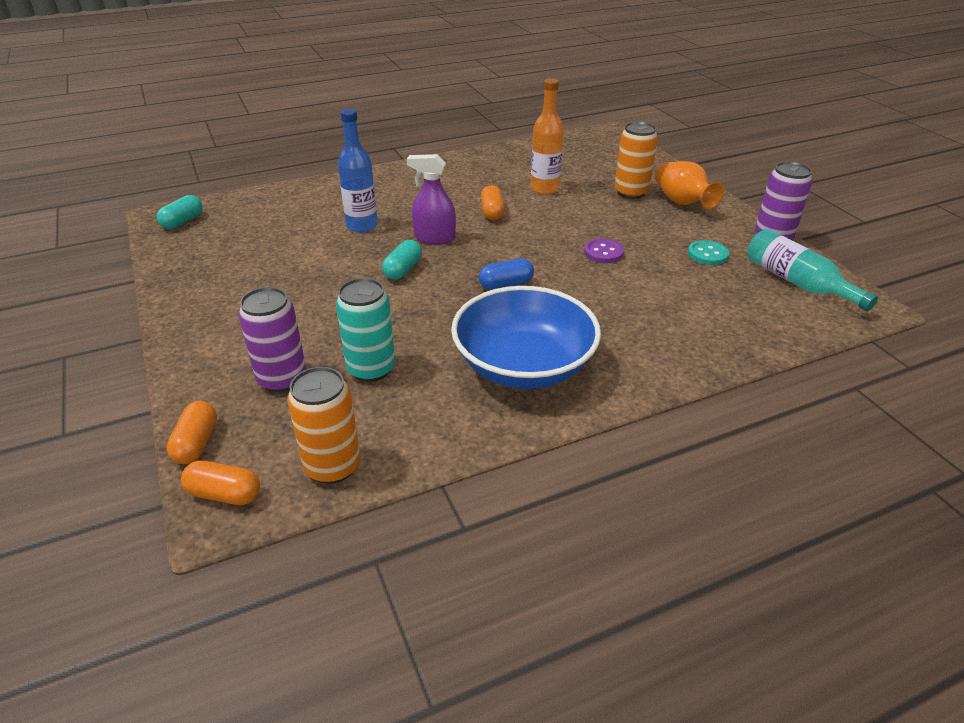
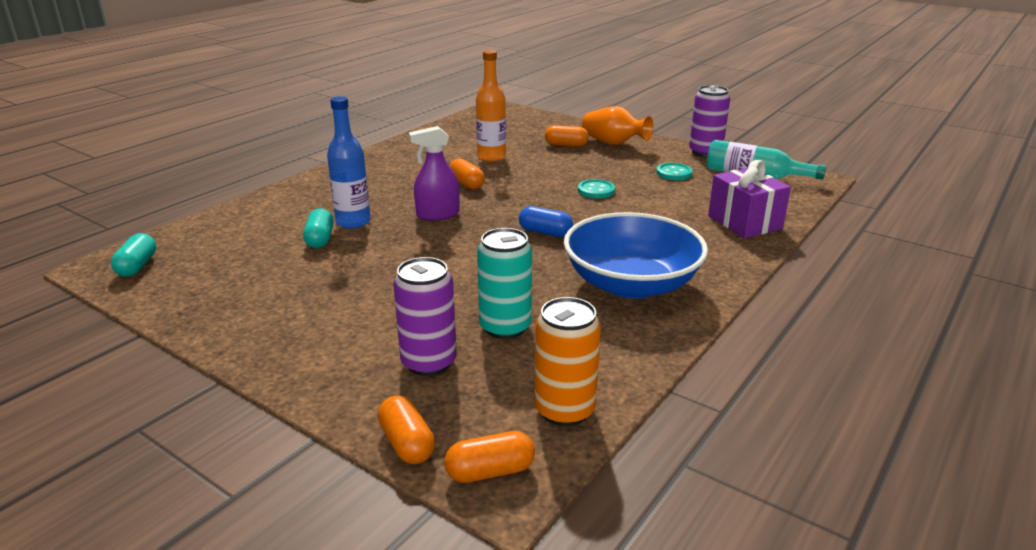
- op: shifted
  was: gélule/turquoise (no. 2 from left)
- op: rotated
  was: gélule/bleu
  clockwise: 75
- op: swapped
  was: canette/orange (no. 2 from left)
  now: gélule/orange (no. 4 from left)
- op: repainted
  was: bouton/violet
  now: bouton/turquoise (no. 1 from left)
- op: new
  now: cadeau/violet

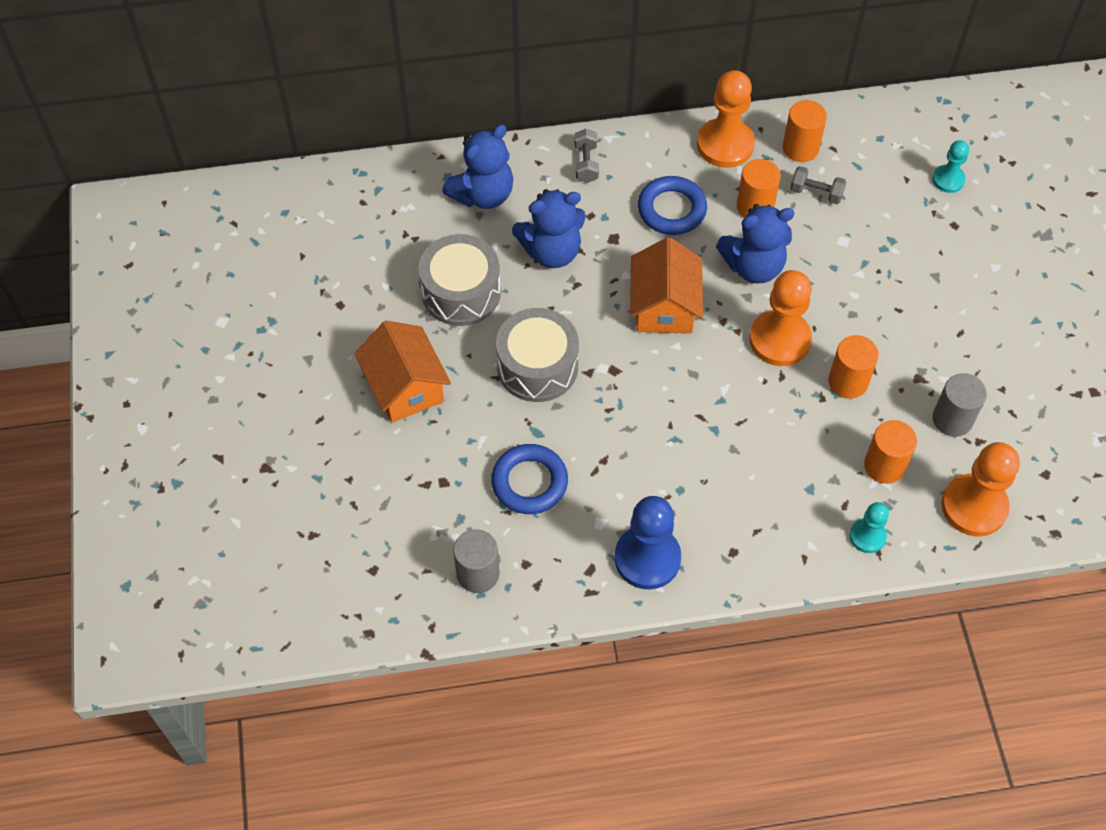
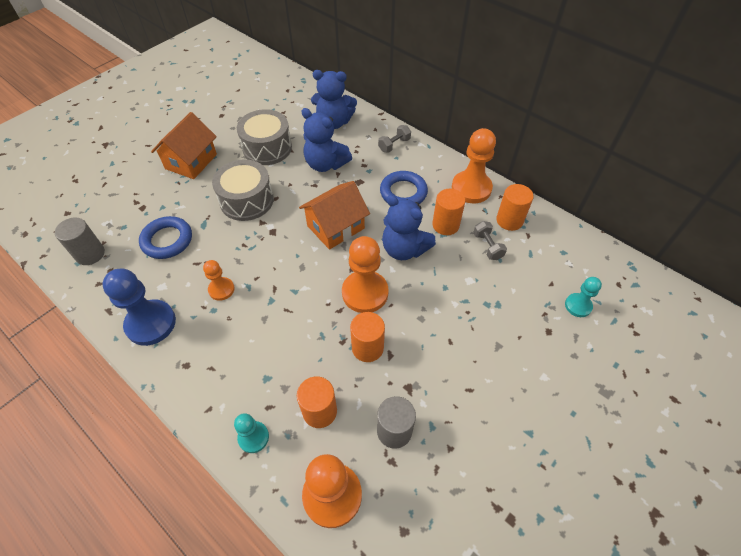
- op: new
  now: pion/orange (no. 1 from left)

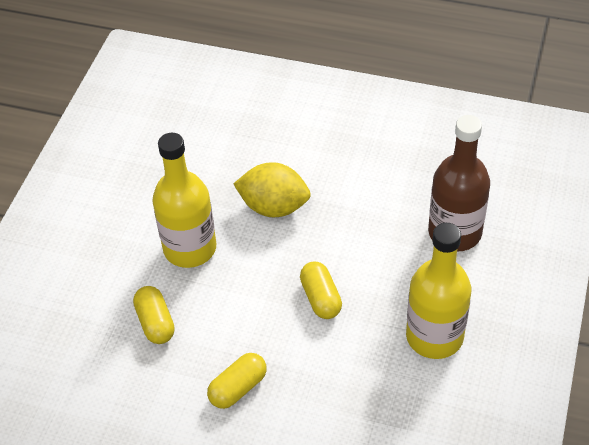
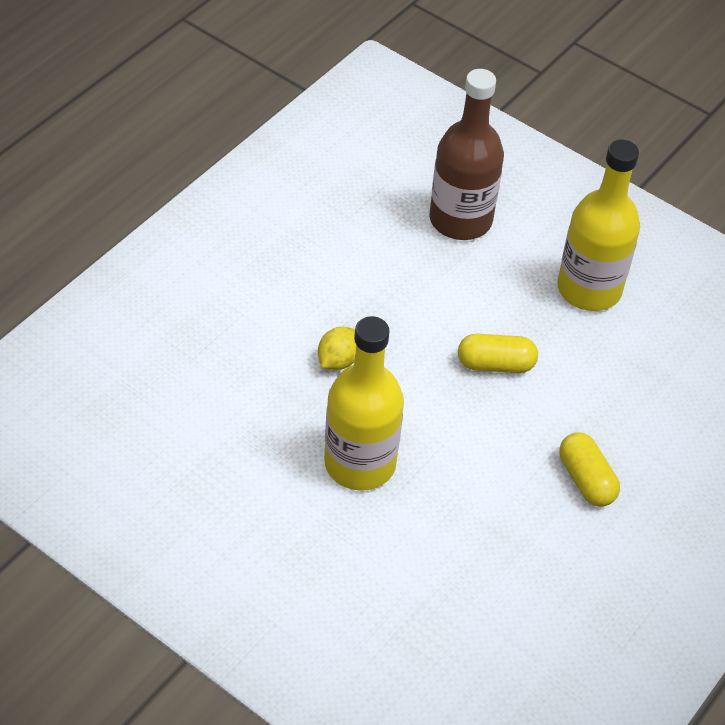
- op: scaled
  was: citron/jaune
  ratio: 0.57
- op: gone
  was: gélule/jaune (no. 1 from left)

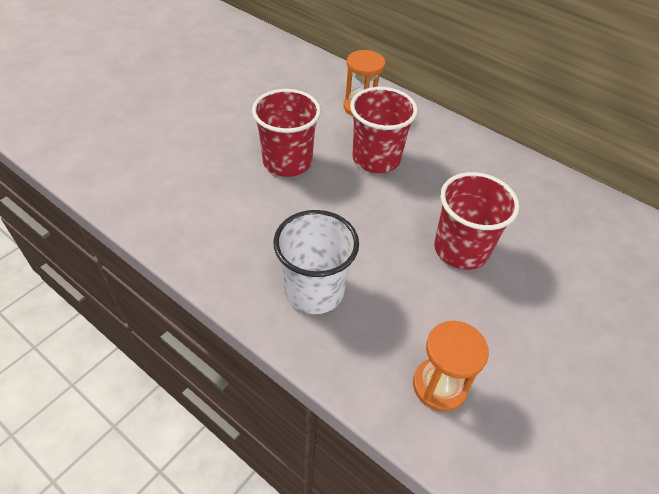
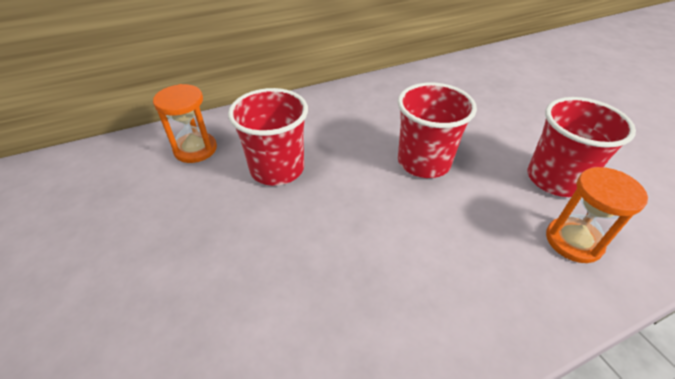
- op: shifted
  was: gobelet/rouge (no. 1 from left in the first image)
  now: gobelet/rouge (no. 3 from left)
- op: gone
  was: gobelet/blanc

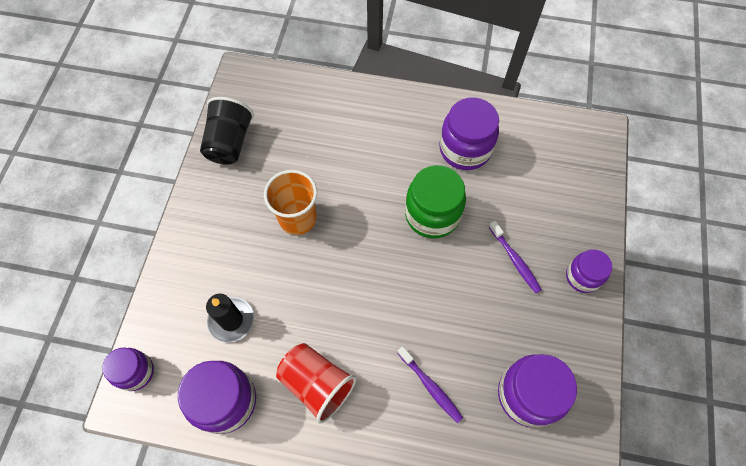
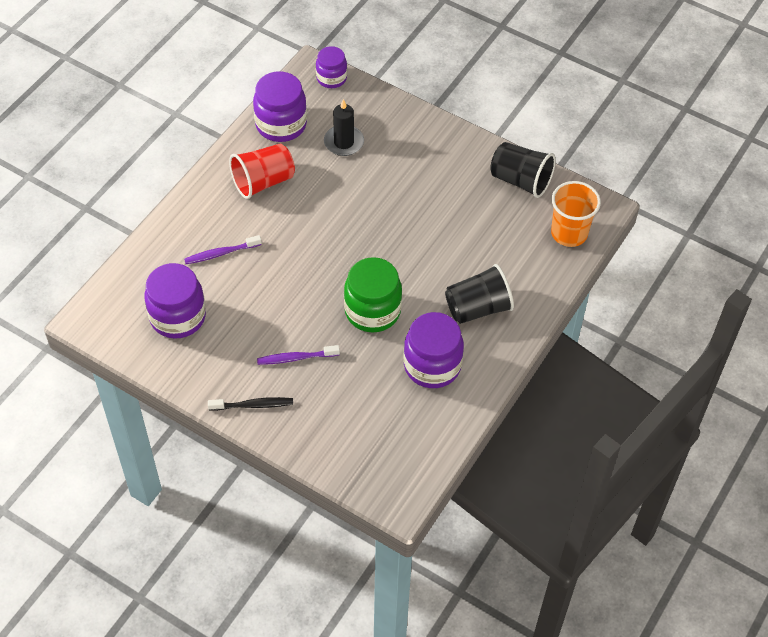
- op: swapped
  was: bocal/violet (no. 5 from left)
  now: brosse à dents/noir
- op: new
  now: gobelet/noir (no. 1 from left)
- op: shifted
  was: gobelet/orange

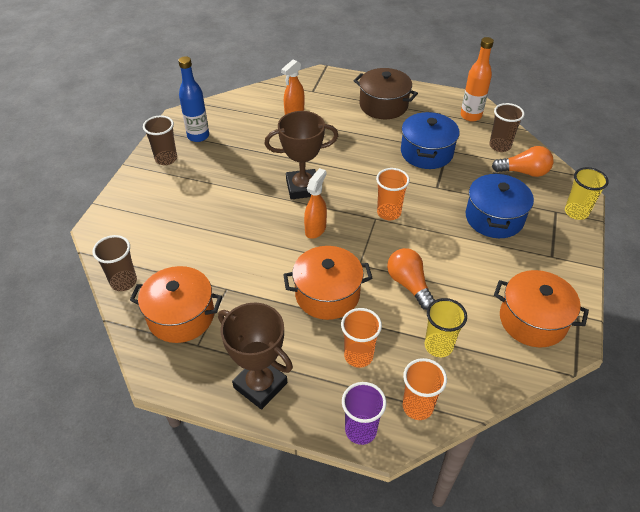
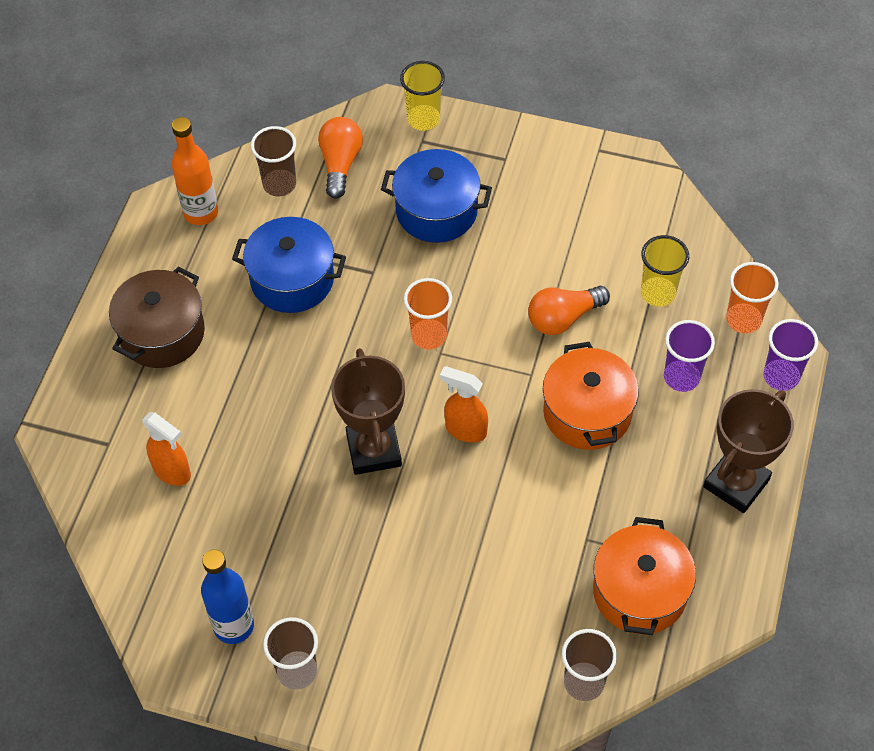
- op: repainted
  was: gobelet/orange (no. 1 from left)
  now: gobelet/violet (no. 1 from left)
- op: gone
  was: marmite/orange (no. 3 from left)

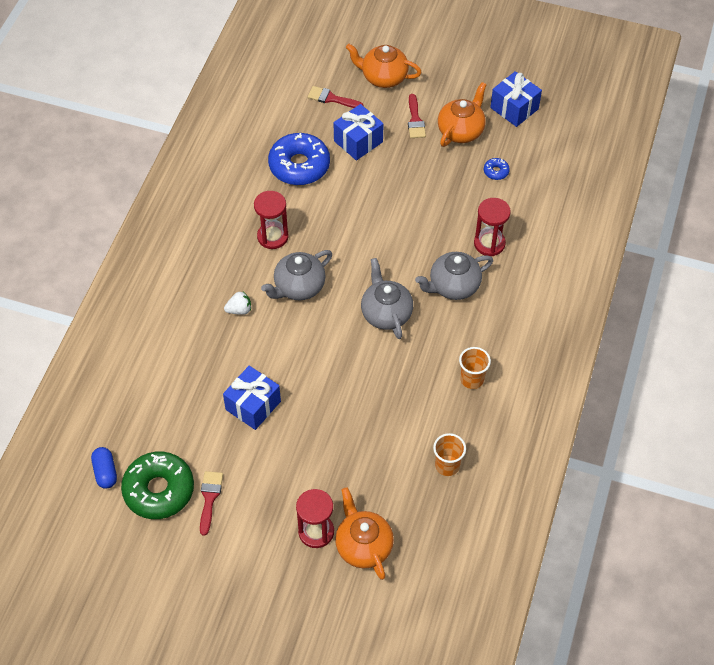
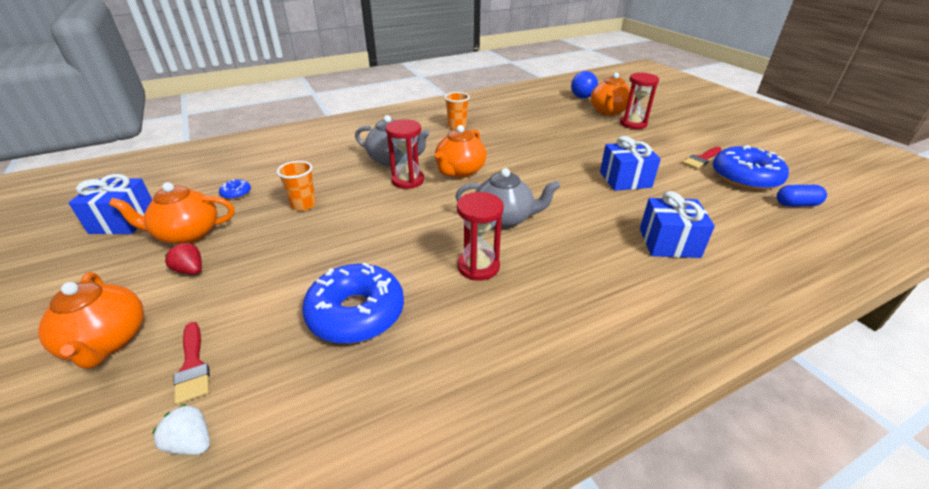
- op: shifted
  was: fraise/blanc
- op: swapped
  was: pinceau/rouge (no. 3 from left)
  now: fraise/rouge
- op: shifted
  was: gobelet/orange (no. 1 from left)
- op: shifted
  was: sablier/rouge (no. 3 from left in the first image)
  now: sablier/rouge (no. 1 from left)
- op: repainted
  was: théière/gris (no. 2 from left)
  now: théière/orange (no. 3 from left)
- op: new
  now: balle/bleu
- op: shifted
  was: cadeau/bleu (no. 2 from left in the first image)
  now: cadeau/bleu (no. 3 from left)
- op: repainted
  was: beignet/vert
  now: beignet/bleu (no. 3 from left)
- op: rotated
  was: gélule/bleu
  clockwise: 60

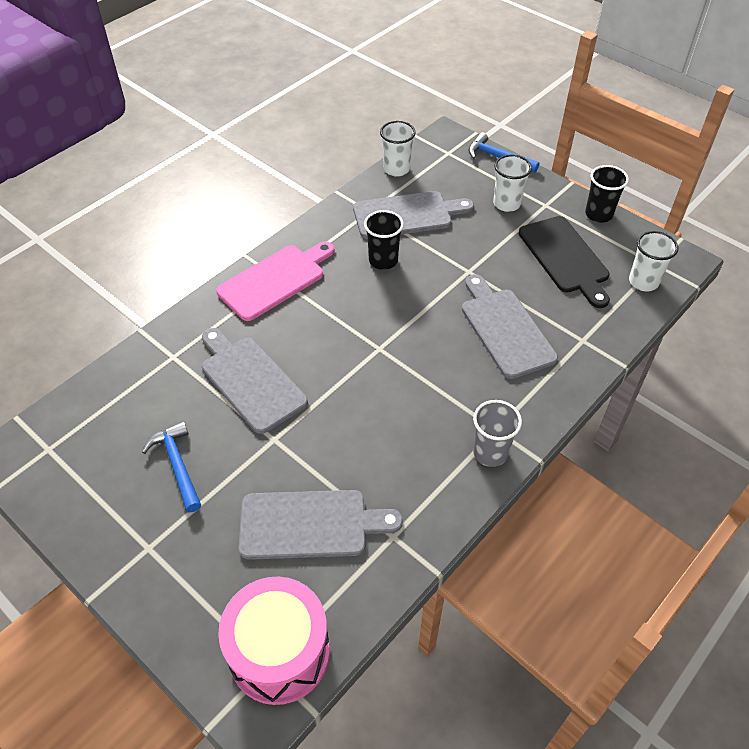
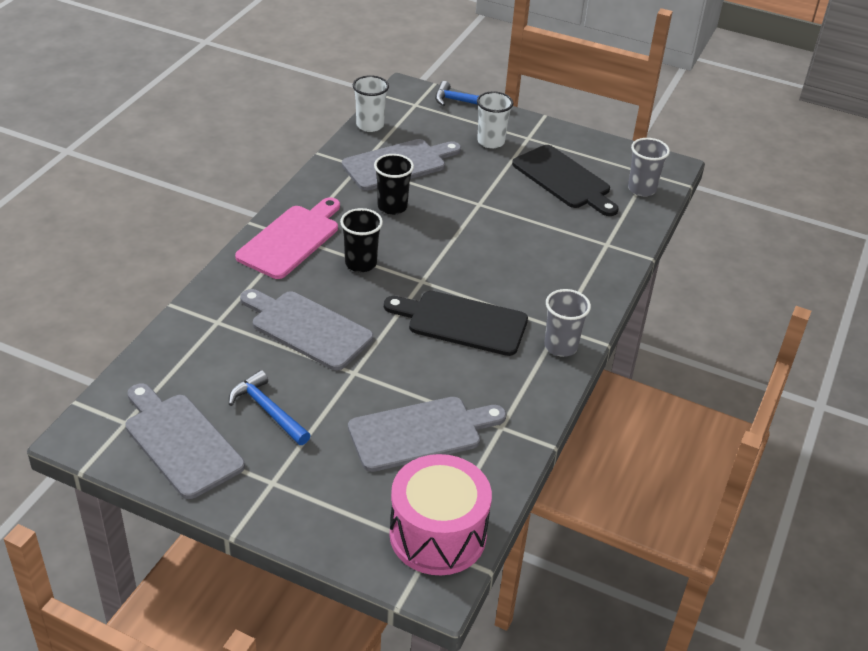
- op: shifted
  was: planche à découper/gris (no. 4 from left in the first image)
  now: planche à découper/gris (no. 1 from left)
- op: shifted
  was: gobelet/noir (no. 2 from left in the first image)
  now: gobelet/noir (no. 1 from left)
- op: new
  now: planche à découper/noir (no. 1 from left)
- op: repainted
  was: gobelet/blanc (no. 3 from left)
  now: gobelet/gris (no. 2 from left)

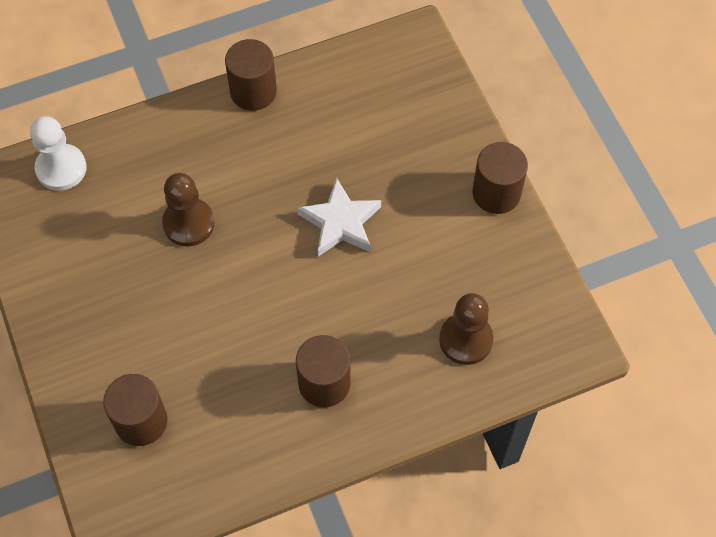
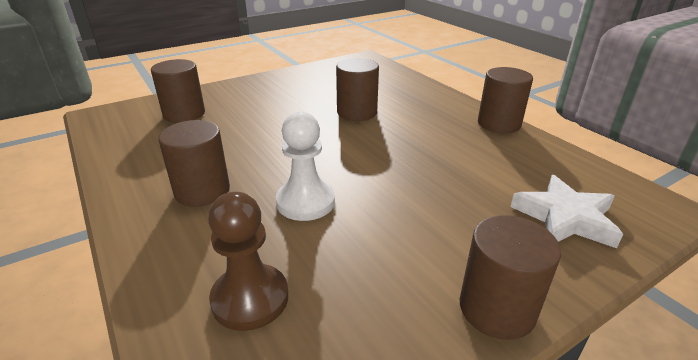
- op: shifted
  was: pion/blanc
- op: swapped
  was: pion/marron (no. 1 from left)
  now: cylindre/marron (no. 3 from left)
- op: shifted
  was: étoile/blanc

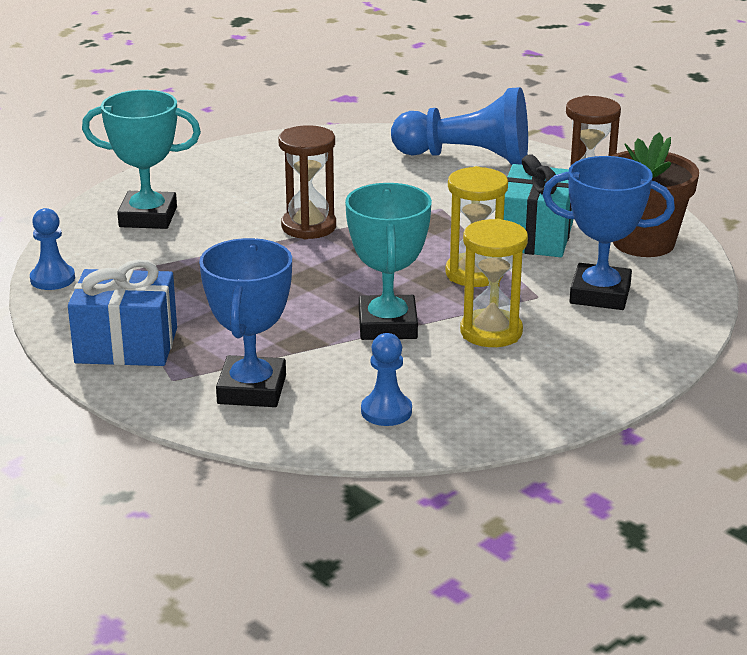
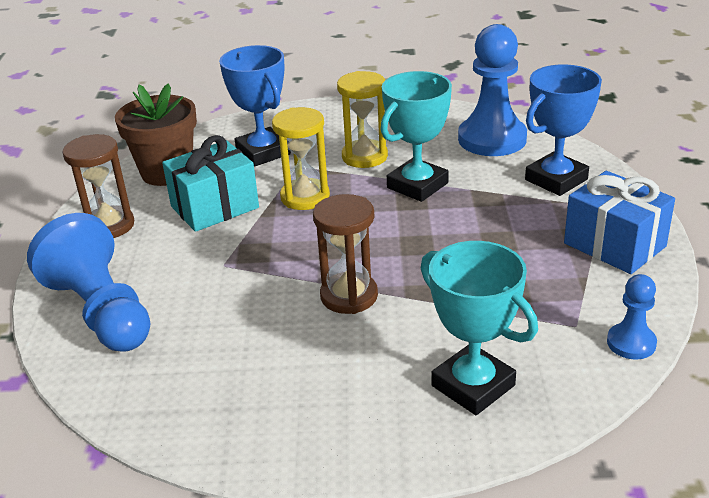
- op: scaled
  was: pion/bleu (no. 2 from left)
  ratio: 1.99

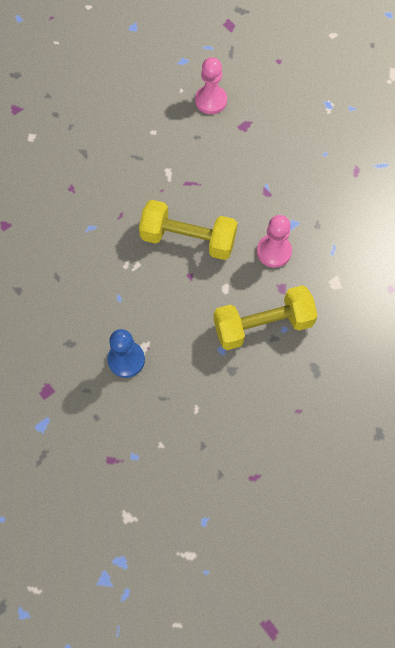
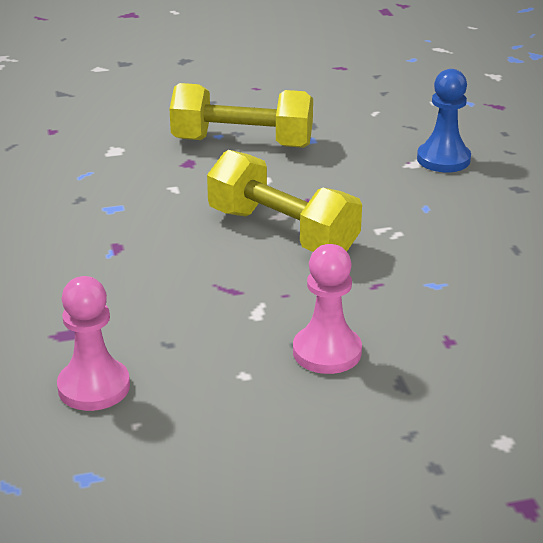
- op: shifted
  was: pion/rose (no. 2 from left)

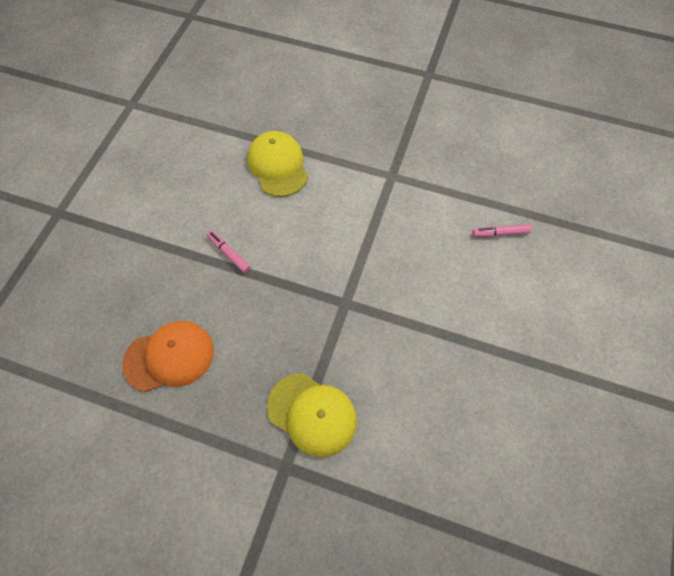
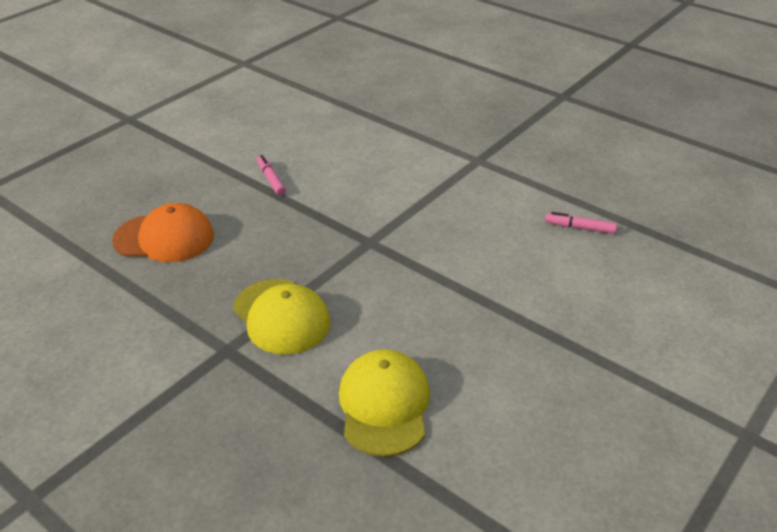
- op: shifted
  was: casquette/jaune (no. 1 from left in the first image)
  now: casquette/jaune (no. 2 from left)

